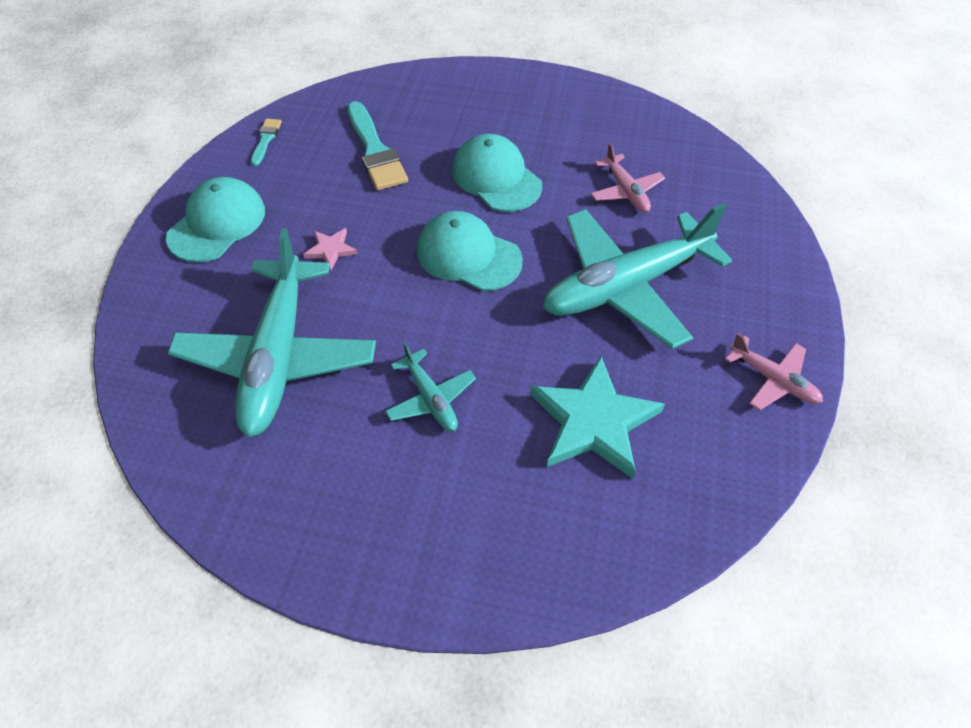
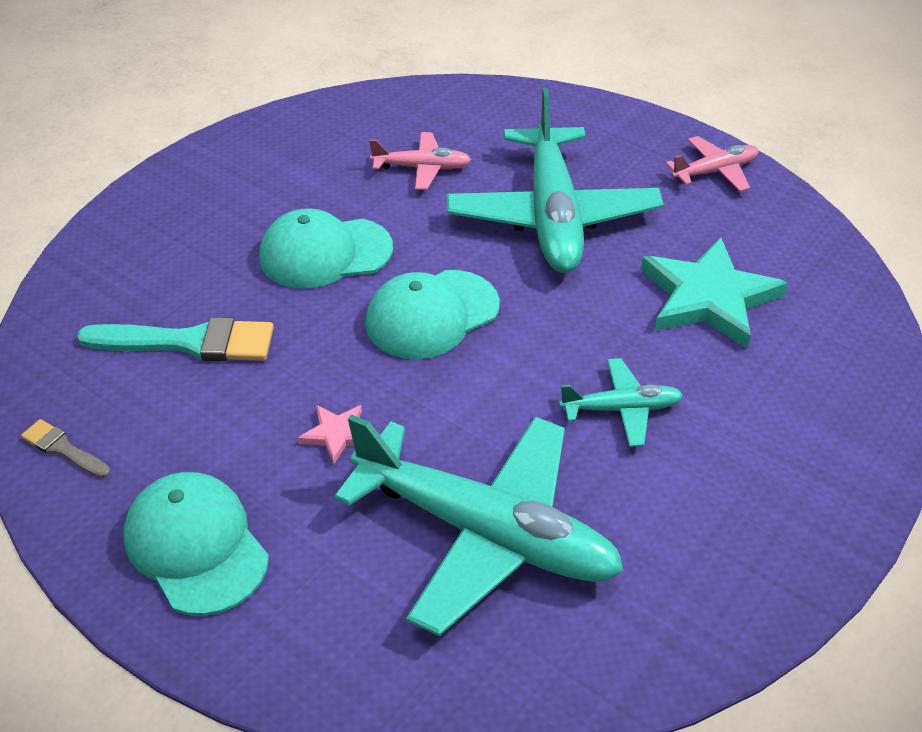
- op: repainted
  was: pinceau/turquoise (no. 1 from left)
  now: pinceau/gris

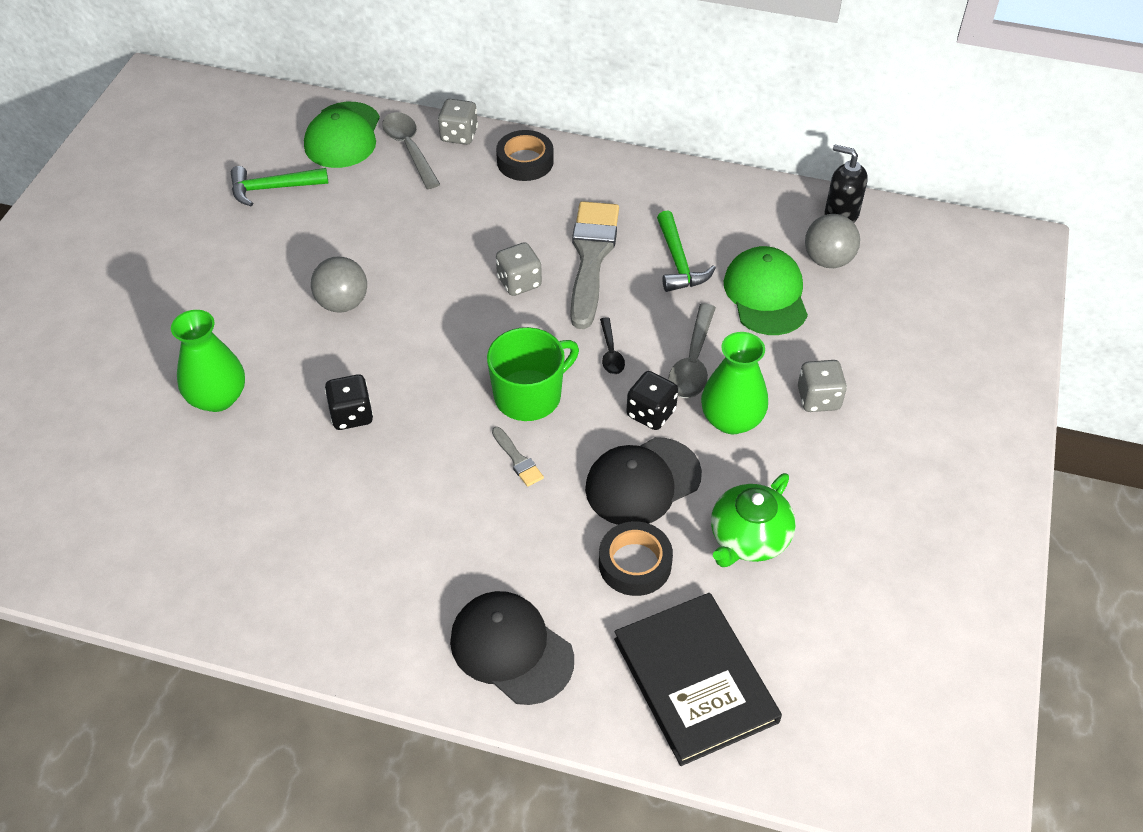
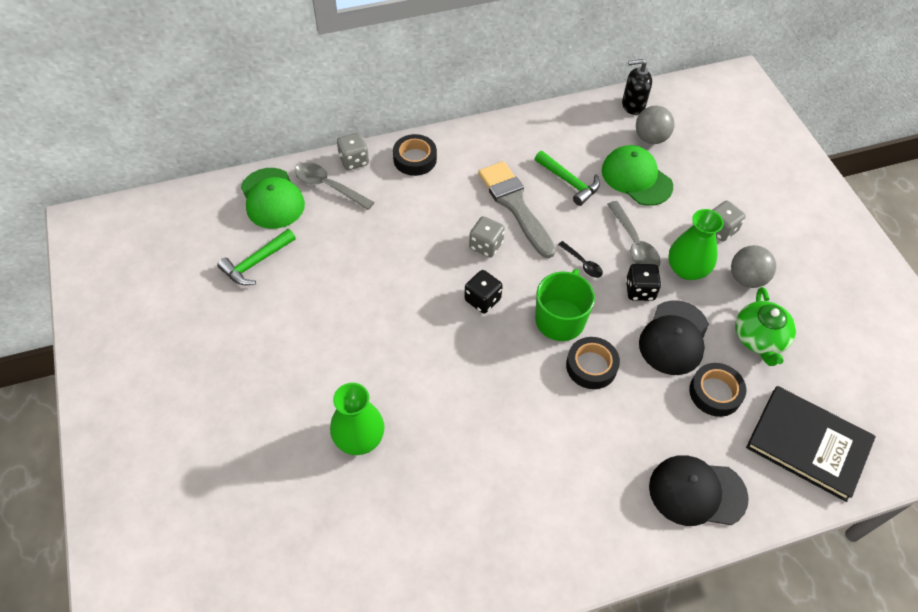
- op: shifted
  was: dé/noir (no. 1 from left)
- op: swapped
  was: pinceau/gris (no. 1 from left)
  now: ruban adhésif/noir (no. 2 from left)
- op: shifted
  was: balle/gris (no. 1 from left in the first image)
  now: balle/gris (no. 2 from left)

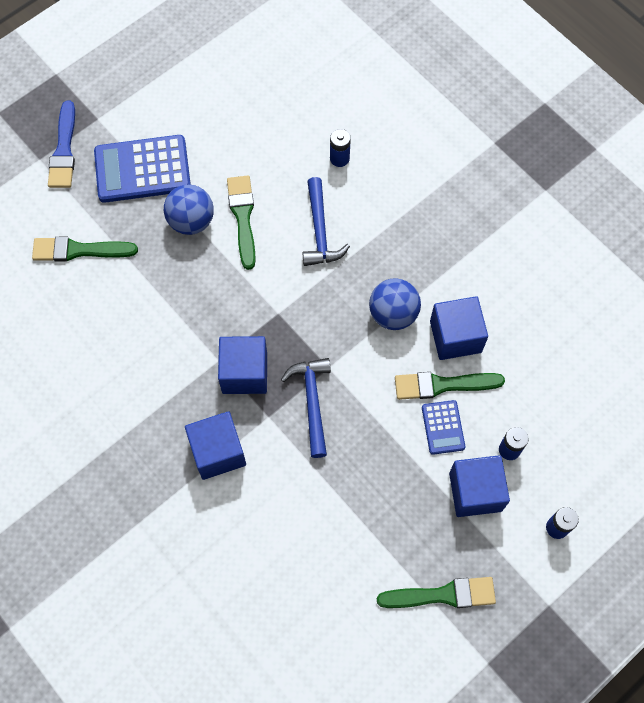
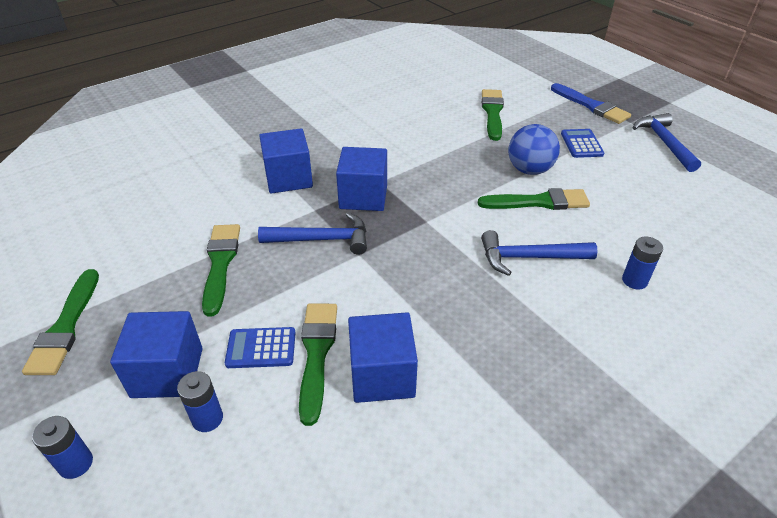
- op: new
  now: pinceau/vert (no. 2 from left)
- op: rotated
  was: pinceau/bleu
  clockwise: -135
- op: scaled
  was: calculatrice/bleu (no. 1 from left in the first image)
  ratio: 0.52
- op: new
  now: marteau/bleu (no. 3 from left)
- op: gone
  was: balle/bleu (no. 2 from left)

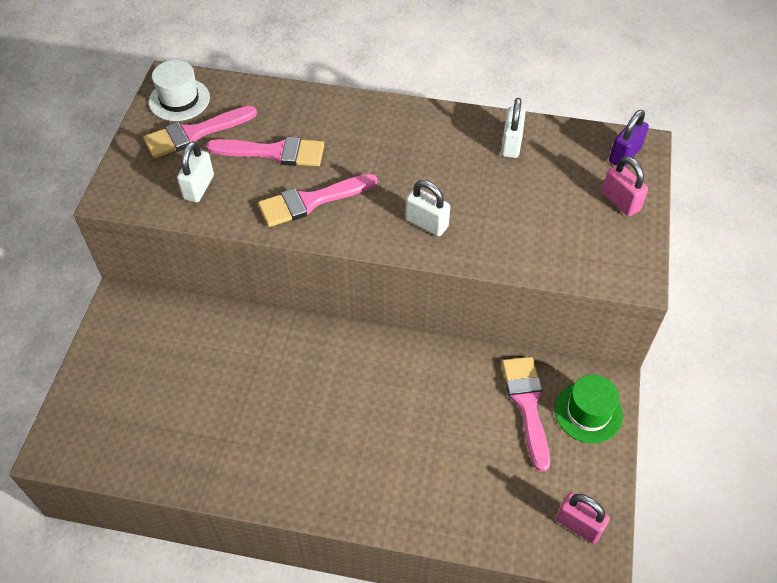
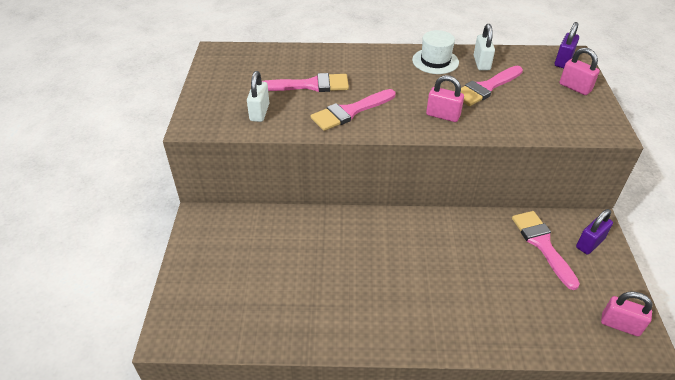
- op: shifted
  was: chapeau/blanc
- op: repainted
  was: cadenas/blanc (no. 2 from left)
  now: cadenas/rose (no. 1 from left)
- op: shifted
  was: pinceau/rose (no. 1 from left in the first image)
  now: pinceau/rose (no. 3 from left)
- op: swapped
  was: chapeau/vert
  now: cadenas/violet (no. 2 from left)

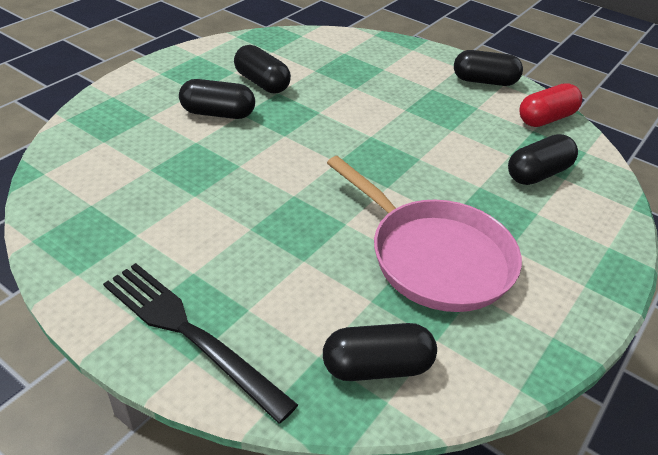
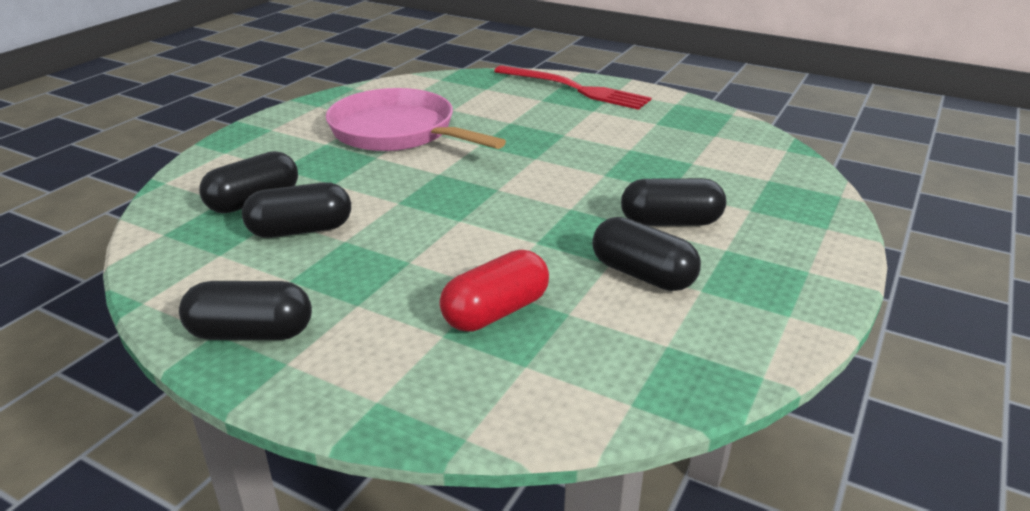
- op: shifted
  was: gélule/noir (no. 3 from left)
- op: shifted
  was: gélule/rouge
- op: repainted
  was: fourchette/noir
  now: fourchette/rouge

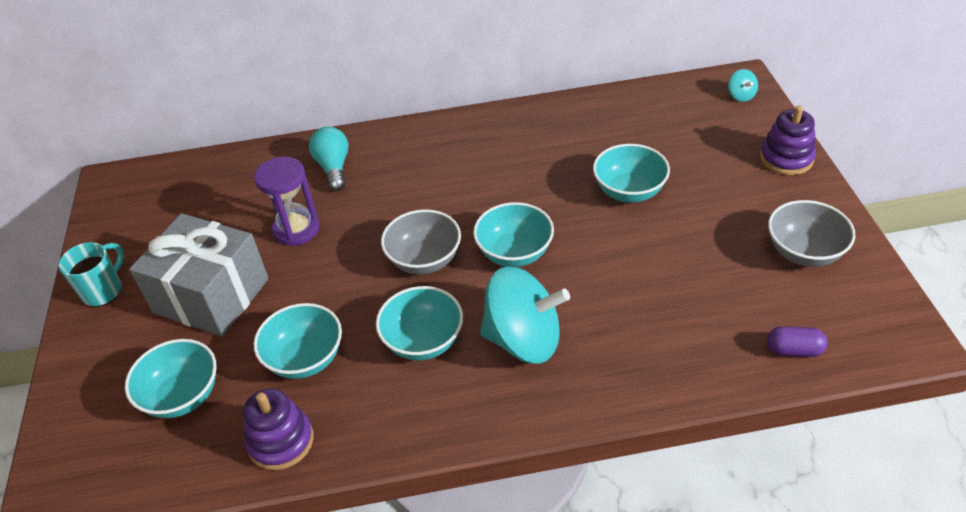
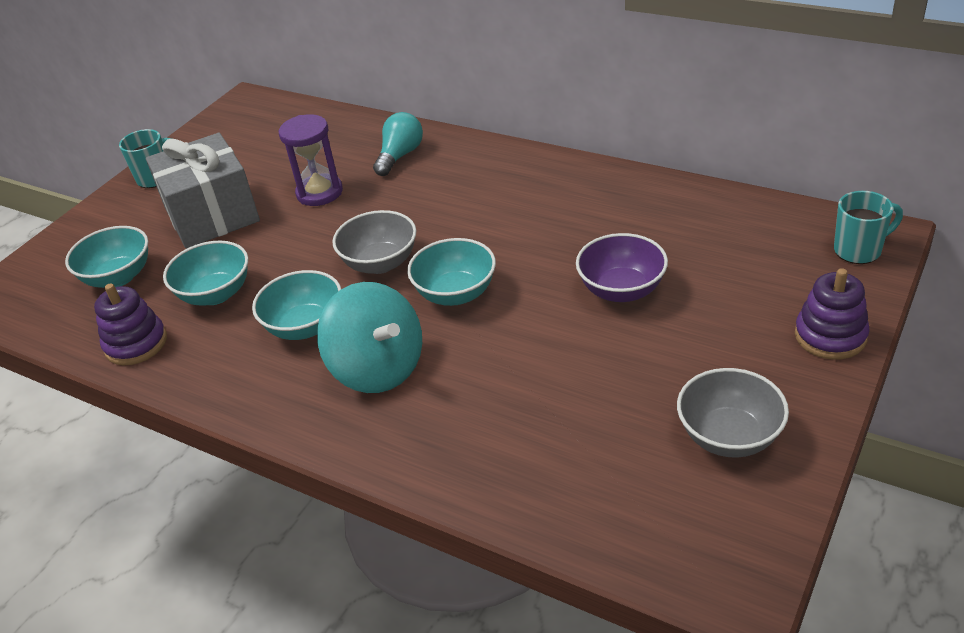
- op: repainted
  was: bol/turquoise (no. 5 from left)
  now: bol/violet
- op: swapped
  was: toupie/turquoise (no. 2 from left)
  now: tasse/turquoise (no. 2 from left)
- op: gone
  was: gélule/violet

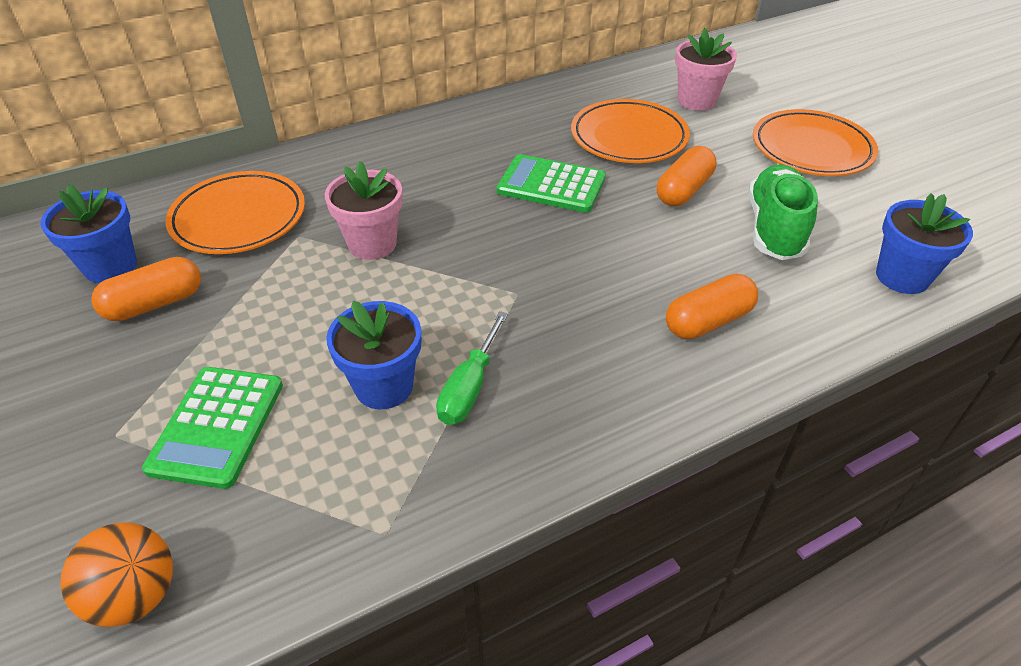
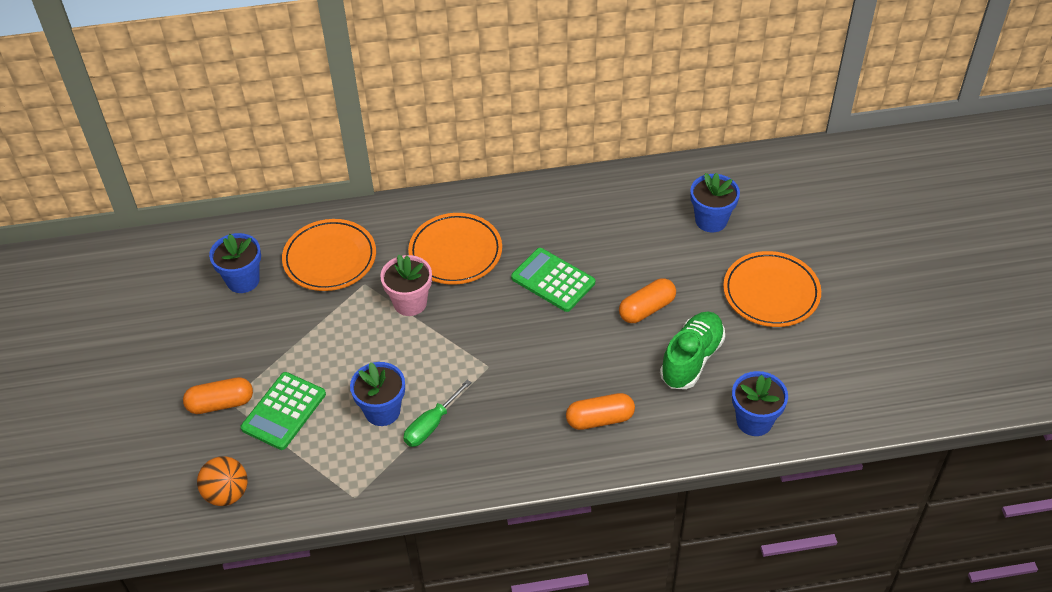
- op: shifted
  was: gélule/orange (no. 1 from left)
- op: shifted
  was: assiette/orange (no. 2 from left)
- op: repainted
  was: pot de fleurs/rose (no. 2 from left)
  now: pot de fleurs/bleu (no. 3 from left)

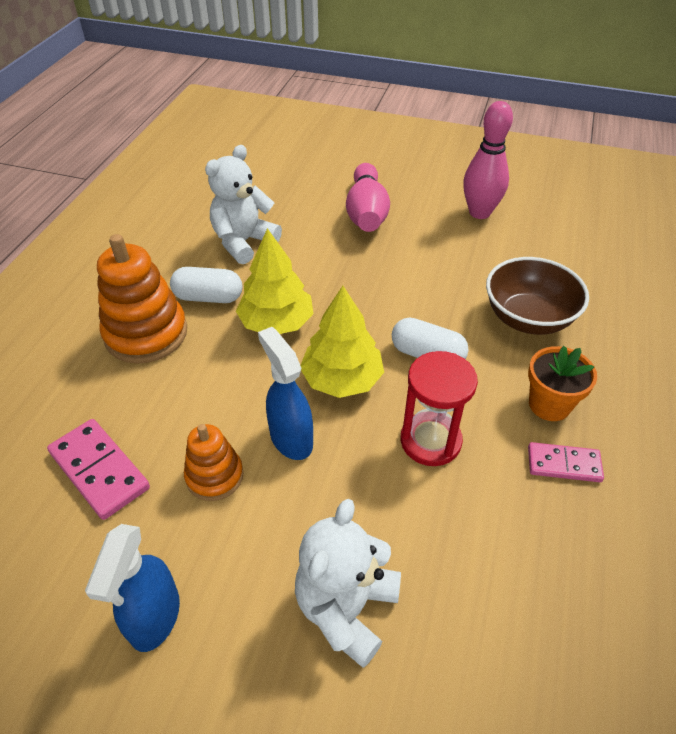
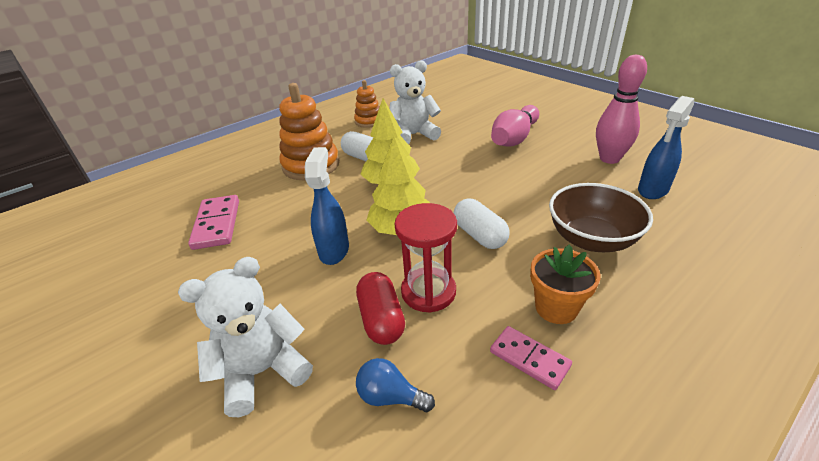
- op: shifted
  was: jouet à empiler/orange (no. 2 from left)
- op: new
  now: gélule/rouge
- op: new
  now: ampoule/bleu
- op: shifted
  was: vaporisateur/bleu (no. 1 from left in the first image)
  now: vaporisateur/bleu (no. 2 from left)

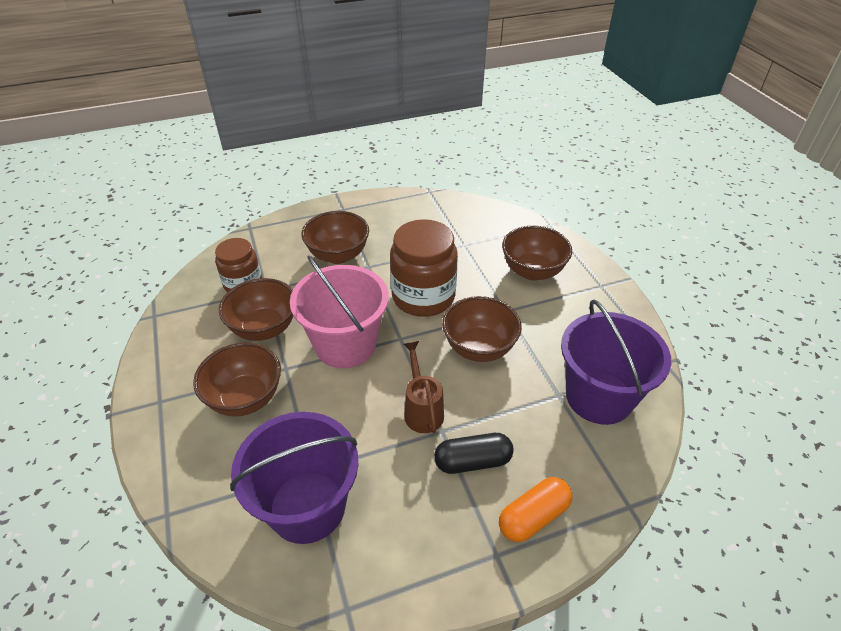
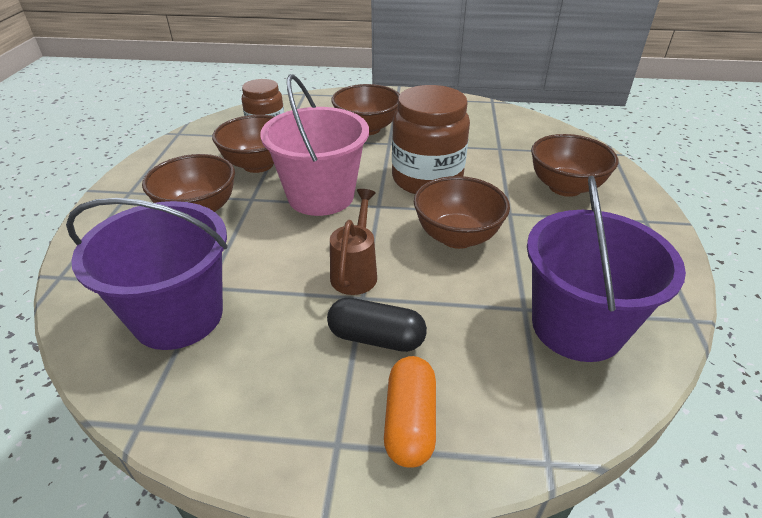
- op: rotated
  was: gélule/orange
  clockwise: -75

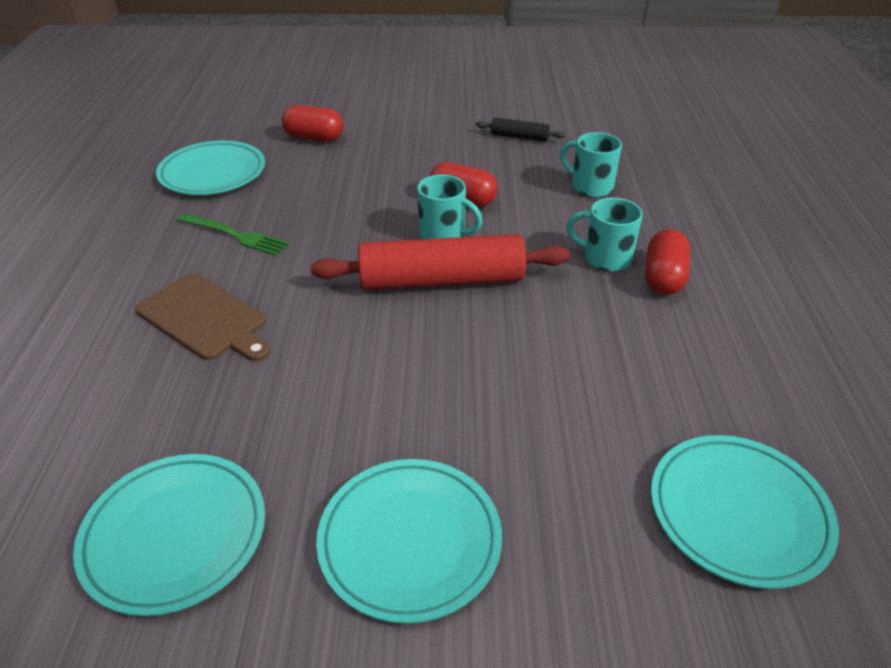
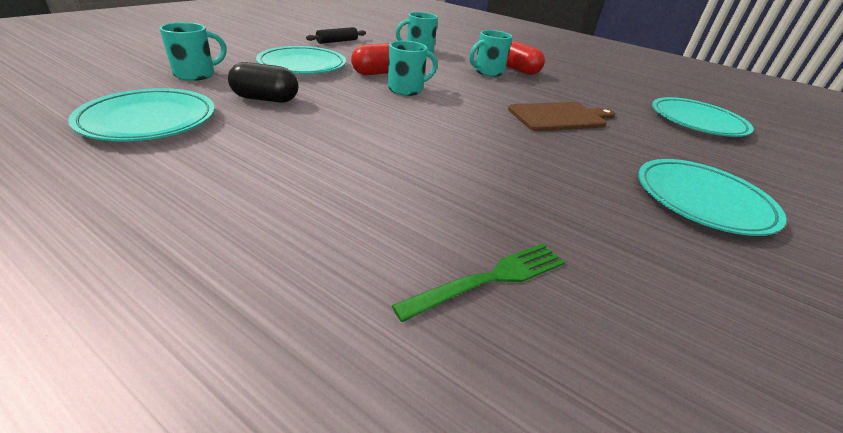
- op: swapped
  was: gélule/rouge (no. 1 from left)
  now: tasse/turquoise (no. 1 from left)
- op: new
  now: gélule/noir
- op: shifted
  was: assiette/turquoise (no. 1 from left in the first image)
  now: assiette/turquoise (no. 2 from left)
- op: shifted
  was: fourchette/vert
- op: shifted
  was: planche à découper/marron
- op: gone
  was: rouleau à pâtisserie/rouge

